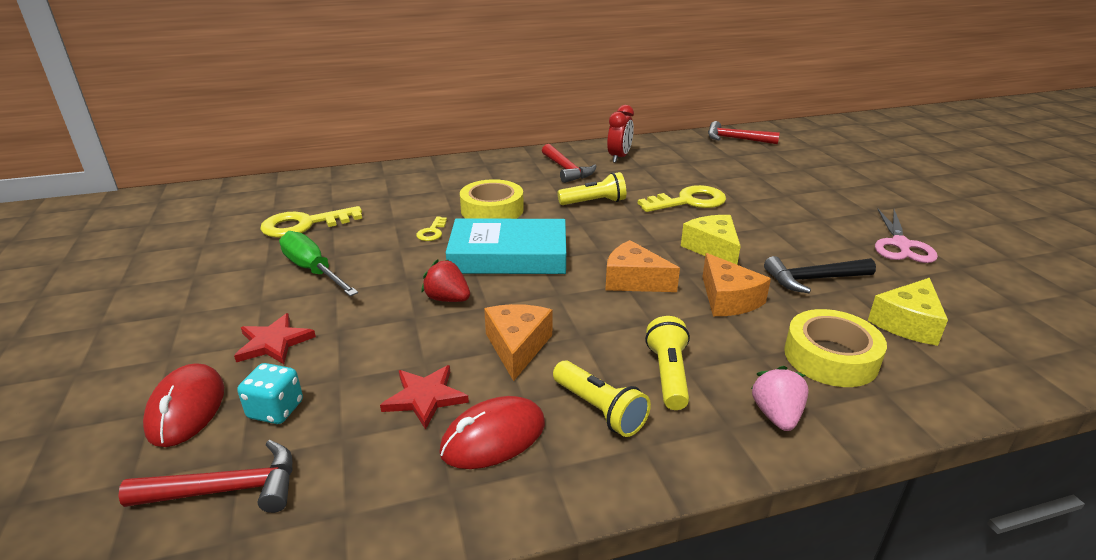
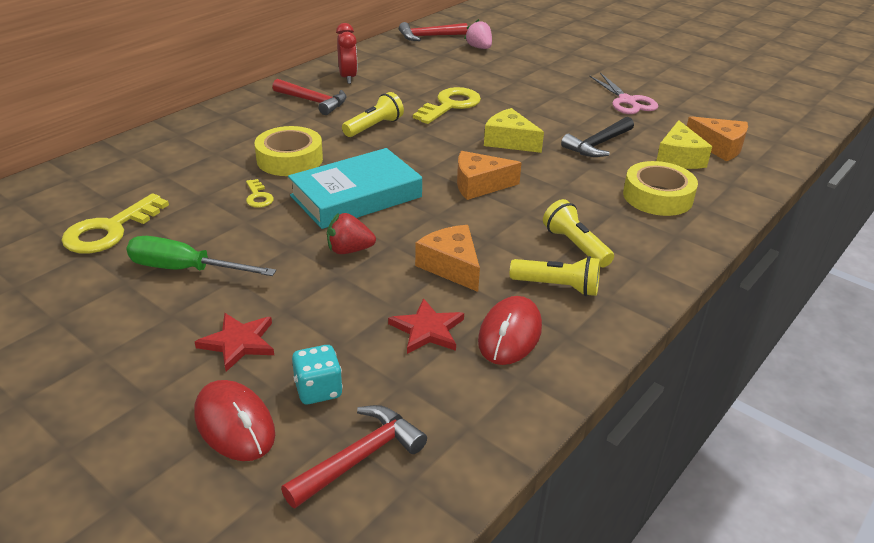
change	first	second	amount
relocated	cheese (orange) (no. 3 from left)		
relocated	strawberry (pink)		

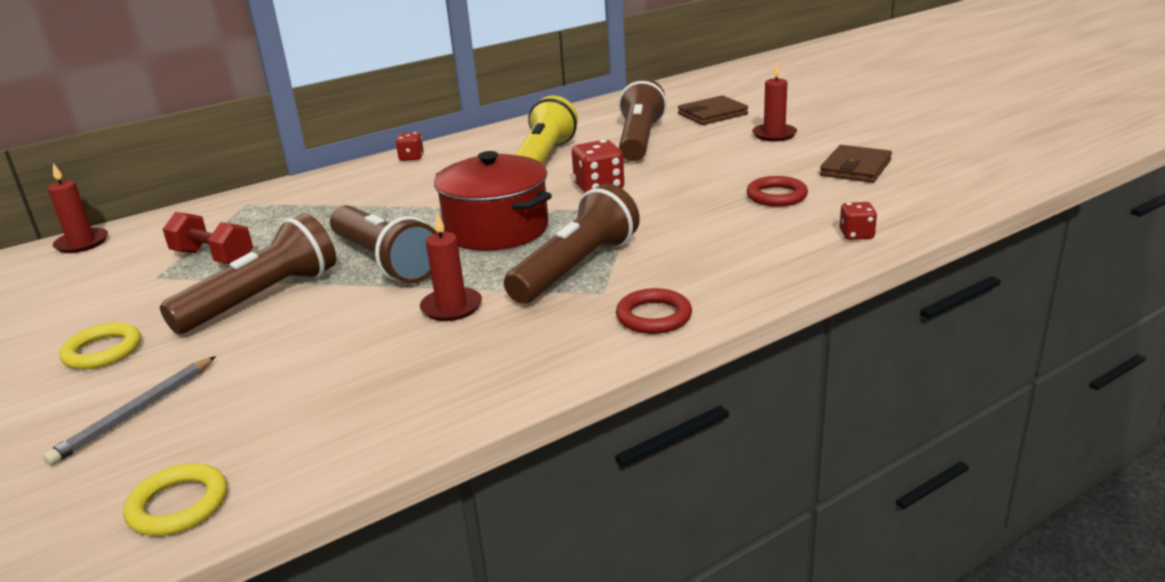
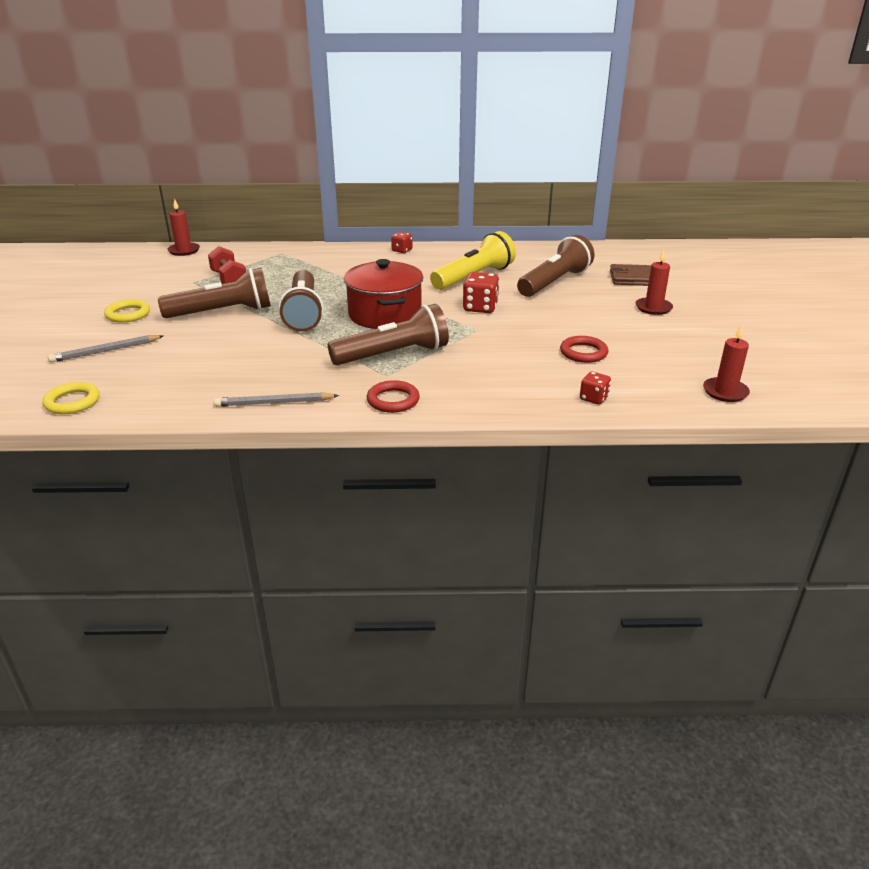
change	first	second	amount
missing	wallet (brown) (no. 2 from left)		
relocated	candle (red) (no. 2 from left in the first image)	candle (red) (no. 3 from left)	
appeared		pencil (grey) (no. 2 from left)	

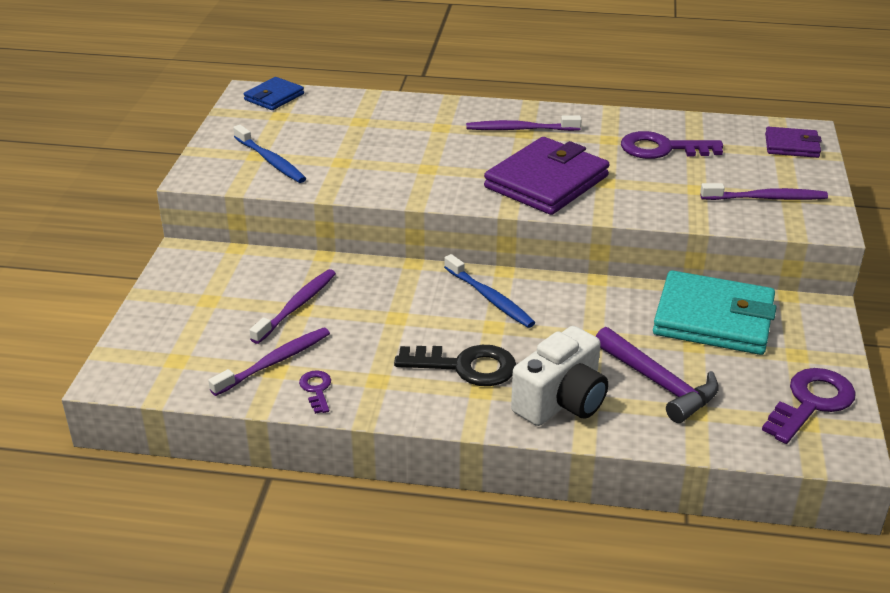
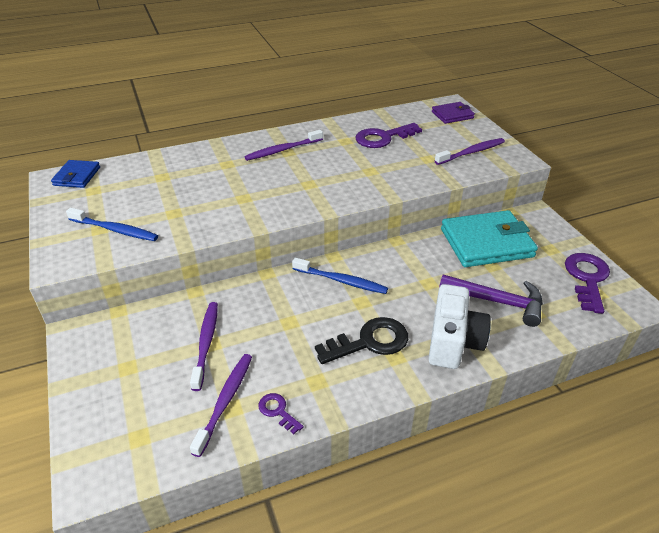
change	first	second	amount
missing	wallet (purple) (no. 1 from left)		

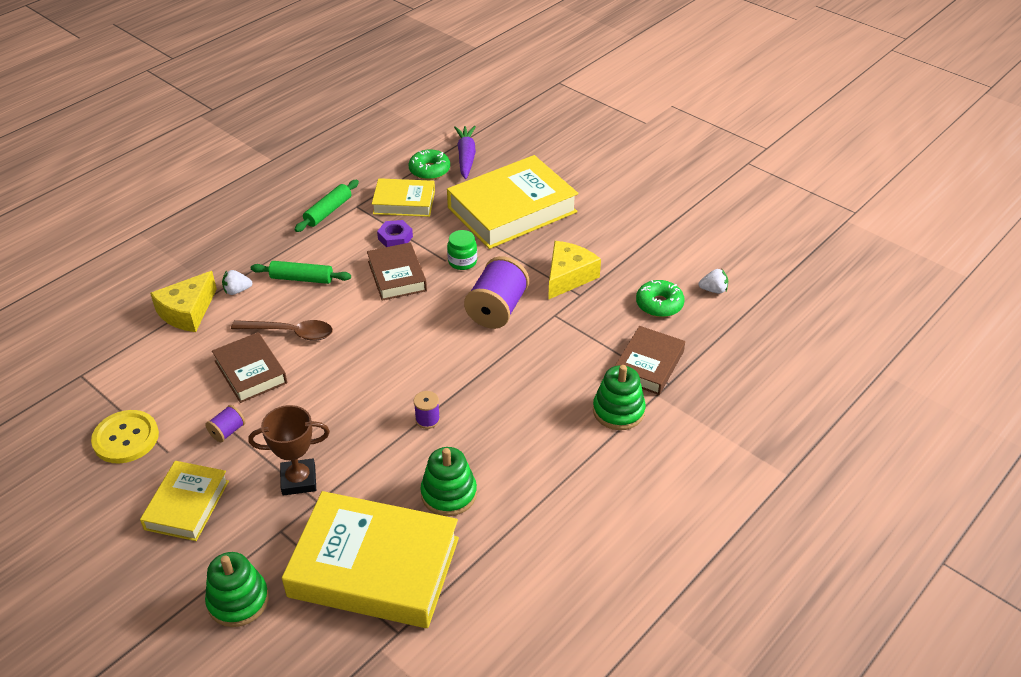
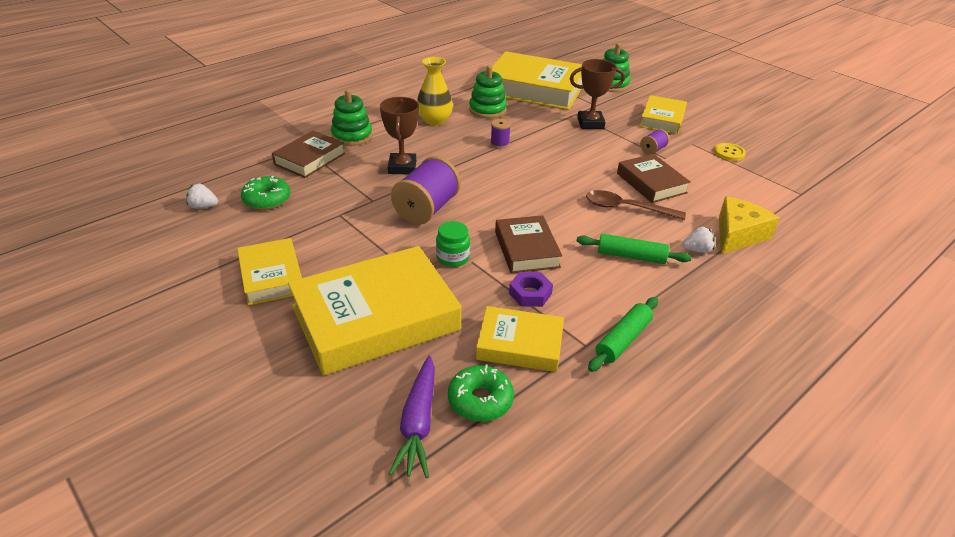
change	first	second	amount
missing	cheese (yellow) (no. 2 from left)		
size	button (yellow)		x0.62
appeared		vase (yellow)	
appeared		trophy (brown) (no. 1 from left)	
appeared		book (yellow) (no. 1 from left)	

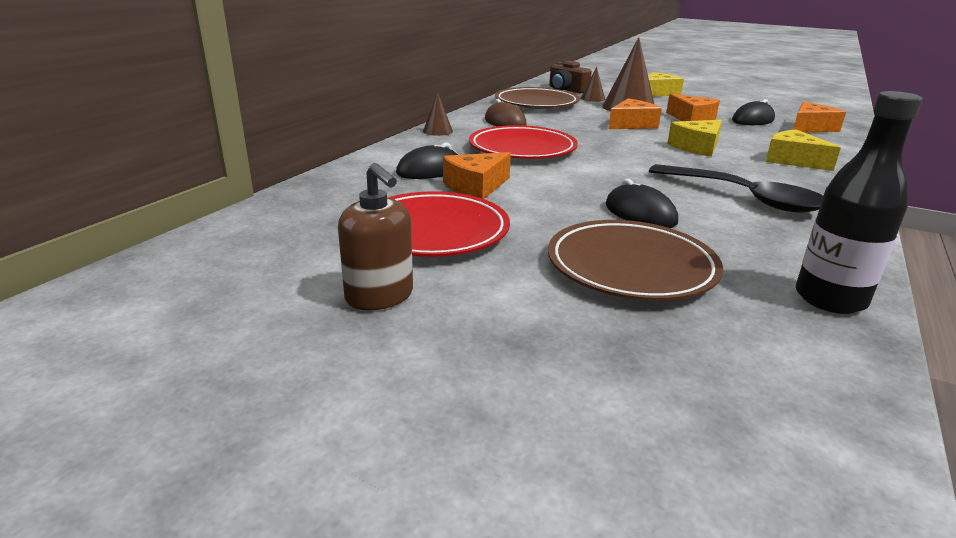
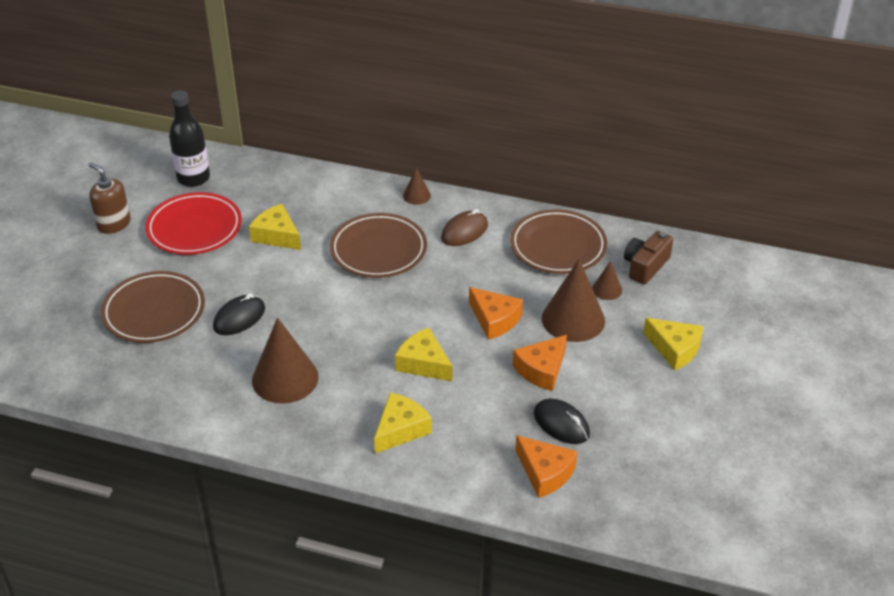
change	first	second	amount
relocated	bottle (black)		
colour	plate (red) (no. 2 from left)	plate (brown) (no. 2 from left)	
missing	mouse (black) (no. 1 from left)		
colour	cheese (orange) (no. 1 from left)	cheese (yellow) (no. 1 from left)	
spun	soap dispenser (brown)		90 degrees clockwise
exchanged	spoon (black)	cone (brown) (no. 1 from left)	

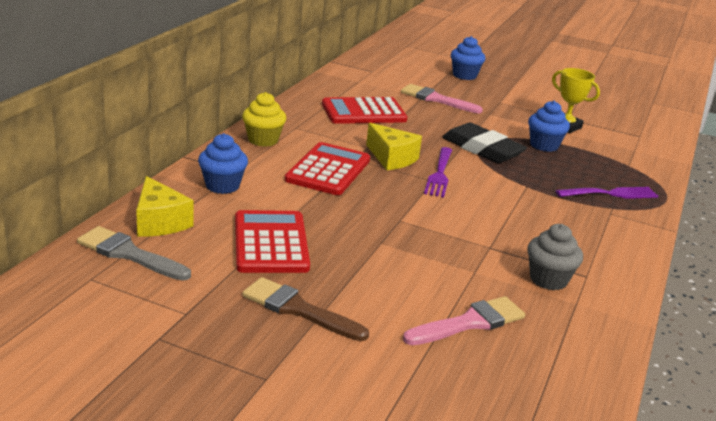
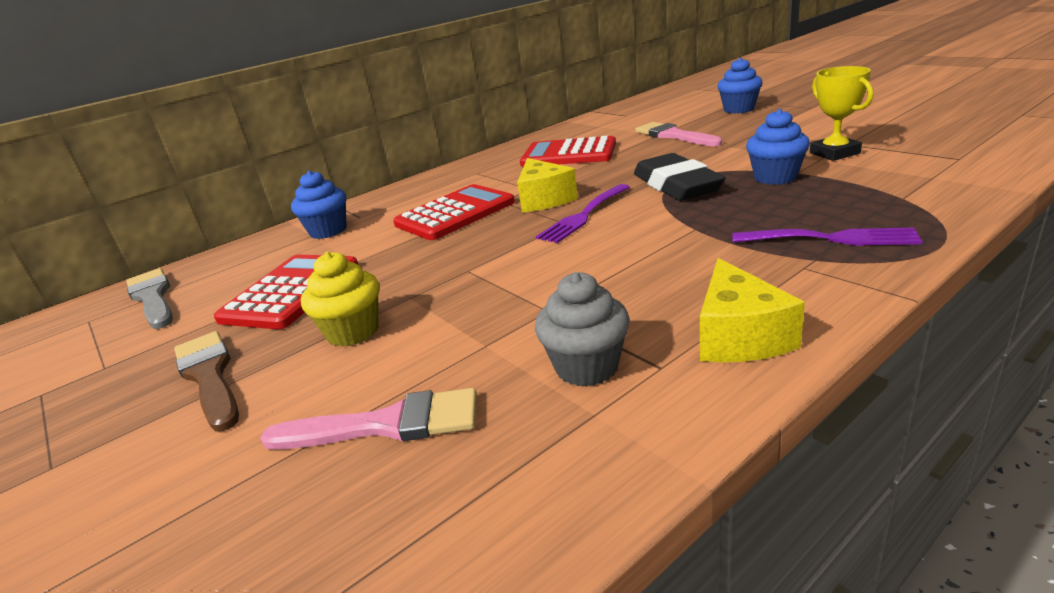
change	first	second	amount
relocated	cupcake (yellow)		
relocated	cheese (yellow) (no. 1 from left in the first image)	cheese (yellow) (no. 2 from left)	

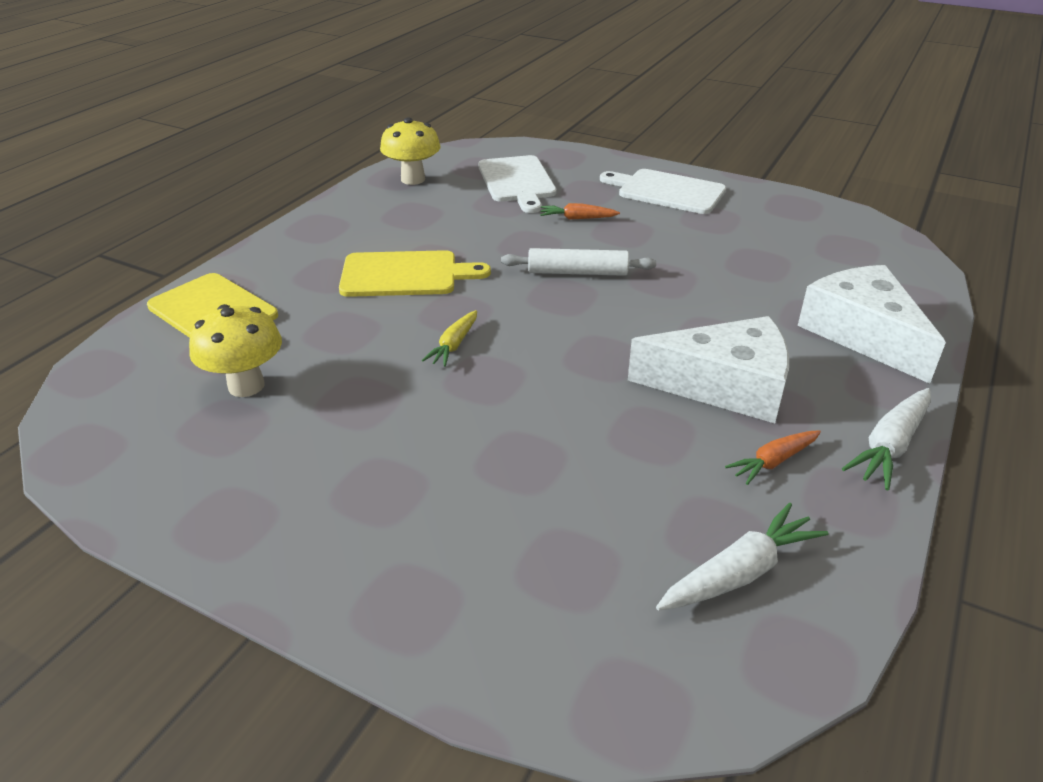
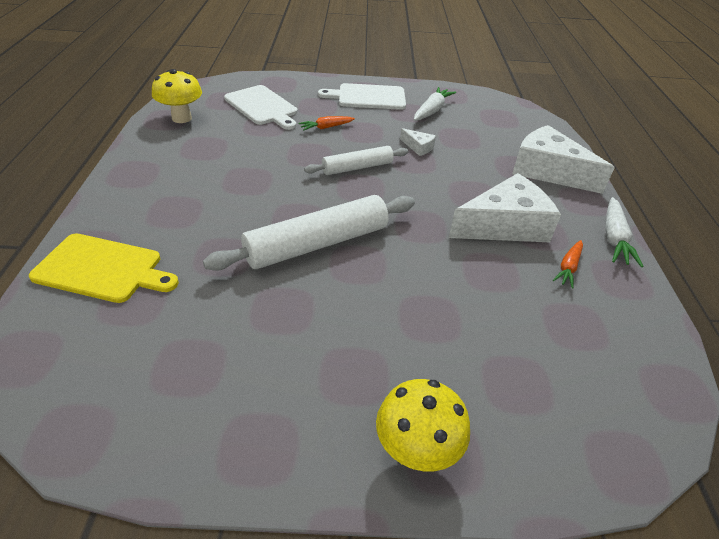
change	first	second	amount
missing	cutting board (yellow) (no. 2 from left)		
relocated	mushroom (yellow) (no. 1 from left in the first image)	mushroom (yellow) (no. 2 from left)	
exchanged	carrot (yellow)	rolling pin (white) (no. 1 from left)	
relocated	carrot (white) (no. 1 from left)		
appeared		cheese (white) (no. 1 from left)	

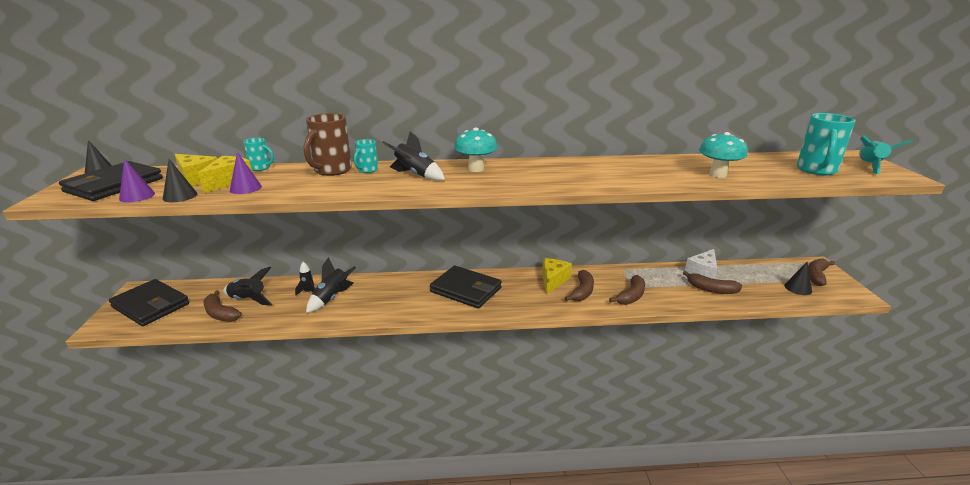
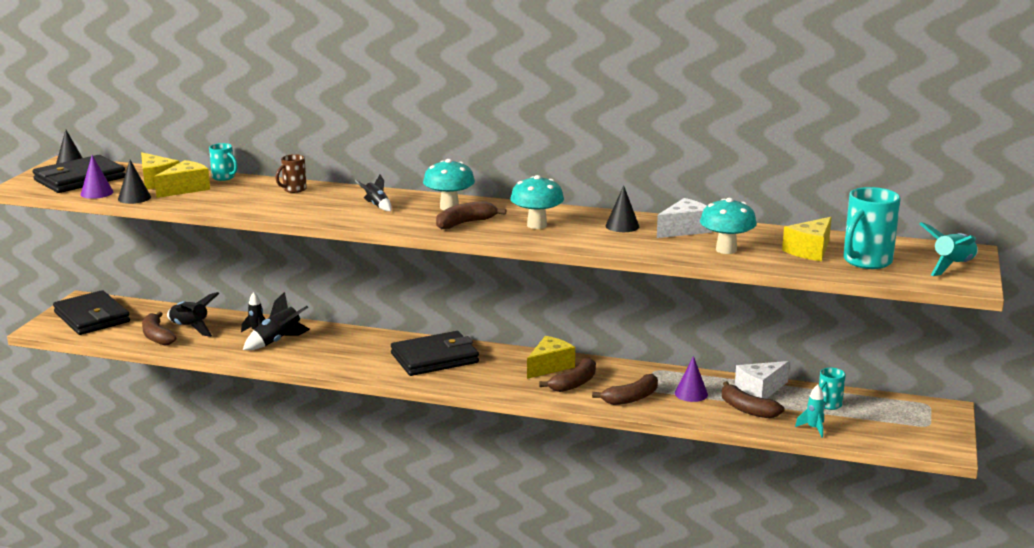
change	first	second	amount
size	mug (brown)		x0.55
size	rocket (black) (no. 4 from left)		x0.62
relocated	mug (turquoise) (no. 2 from left)		
relocated	cone (purple) (no. 2 from left)		
relocated	banana (brown) (no. 5 from left in the first image)	banana (brown) (no. 2 from left)	
relocated	cone (black) (no. 3 from left)		
spun	wallet (black) (no. 3 from left)		75 degrees counterclockwise
appeared		mushroom (turquoise) (no. 2 from left)	
appeared		cheese (white) (no. 1 from left)	
appeared		cheese (yellow) (no. 4 from left)	
appeared		rocket (turquoise) (no. 1 from left)	

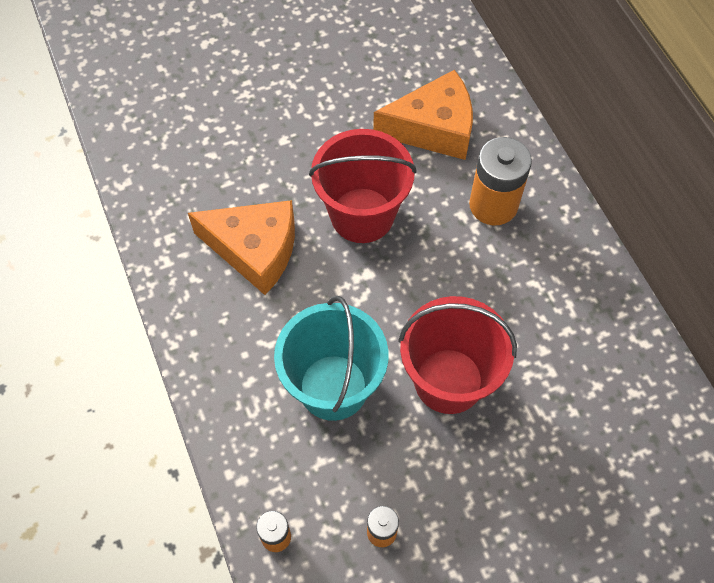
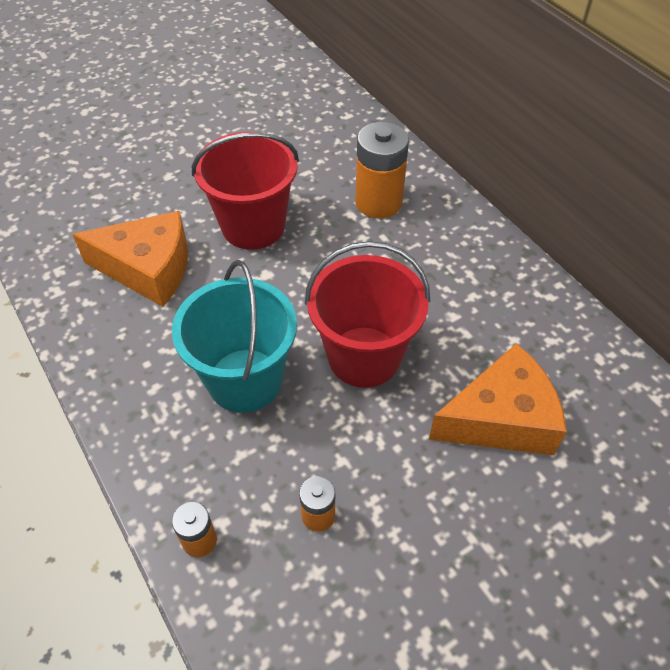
change	first	second	amount
relocated	cheese (orange) (no. 2 from left)		

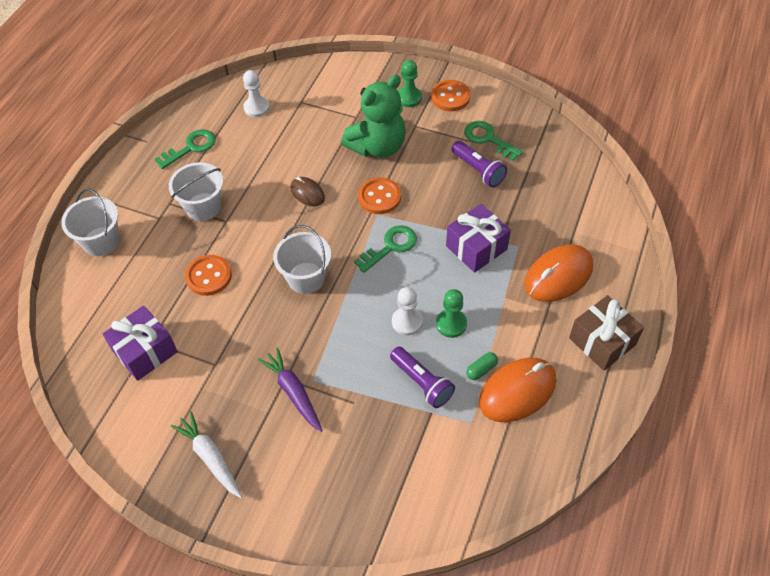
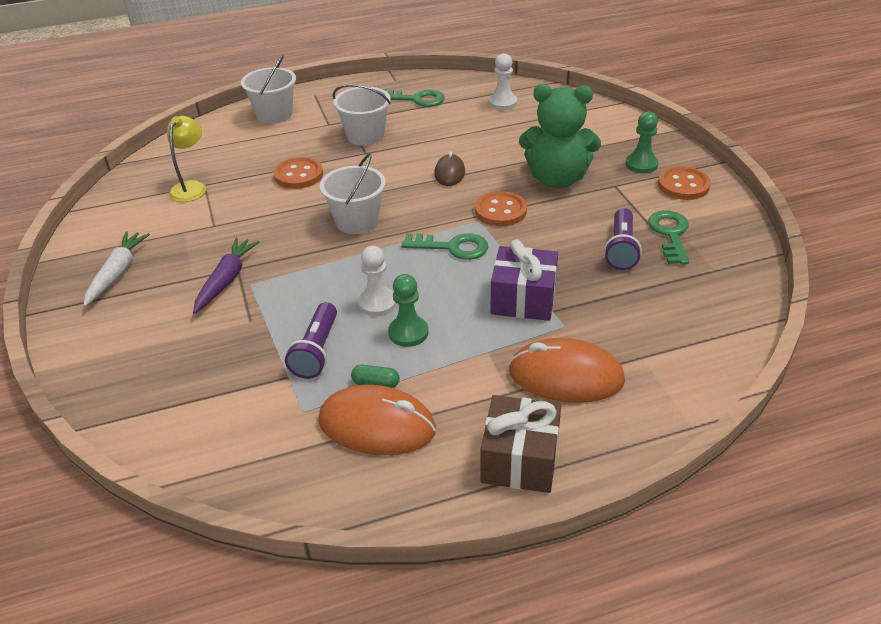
change	first	second	amount
exchanged	gift (purple) (no. 1 from left)	lamp (yellow)	

